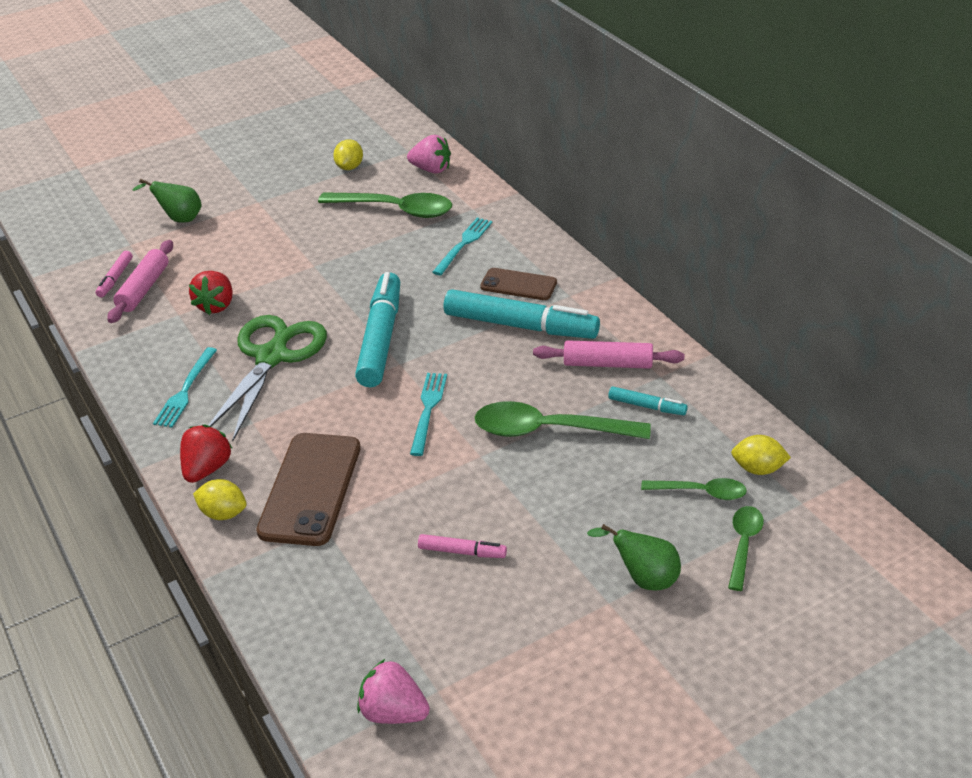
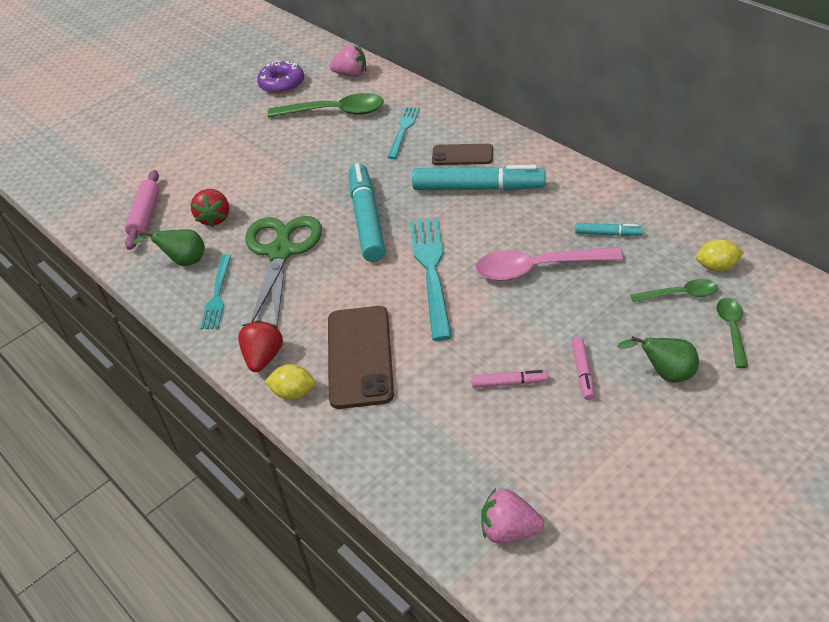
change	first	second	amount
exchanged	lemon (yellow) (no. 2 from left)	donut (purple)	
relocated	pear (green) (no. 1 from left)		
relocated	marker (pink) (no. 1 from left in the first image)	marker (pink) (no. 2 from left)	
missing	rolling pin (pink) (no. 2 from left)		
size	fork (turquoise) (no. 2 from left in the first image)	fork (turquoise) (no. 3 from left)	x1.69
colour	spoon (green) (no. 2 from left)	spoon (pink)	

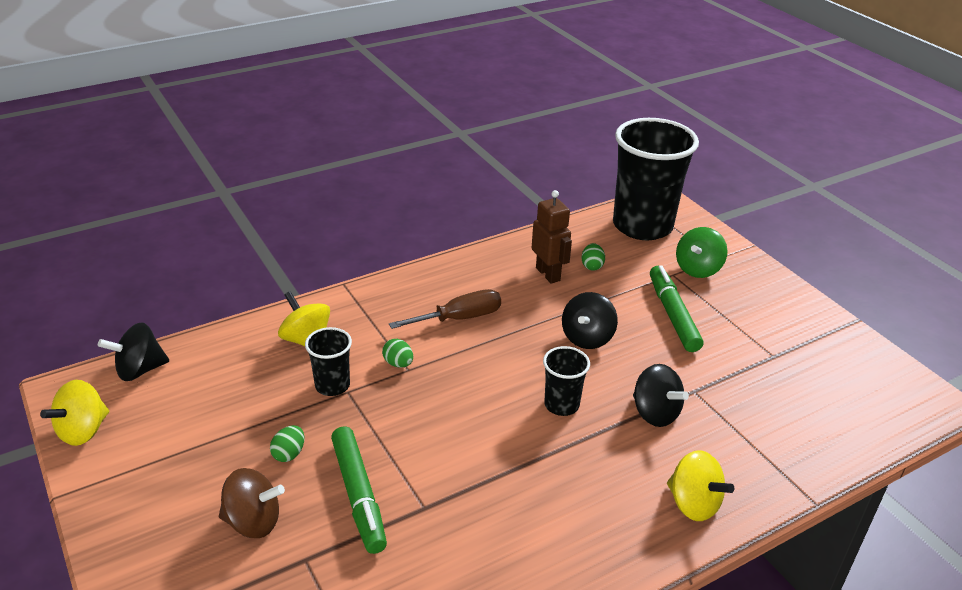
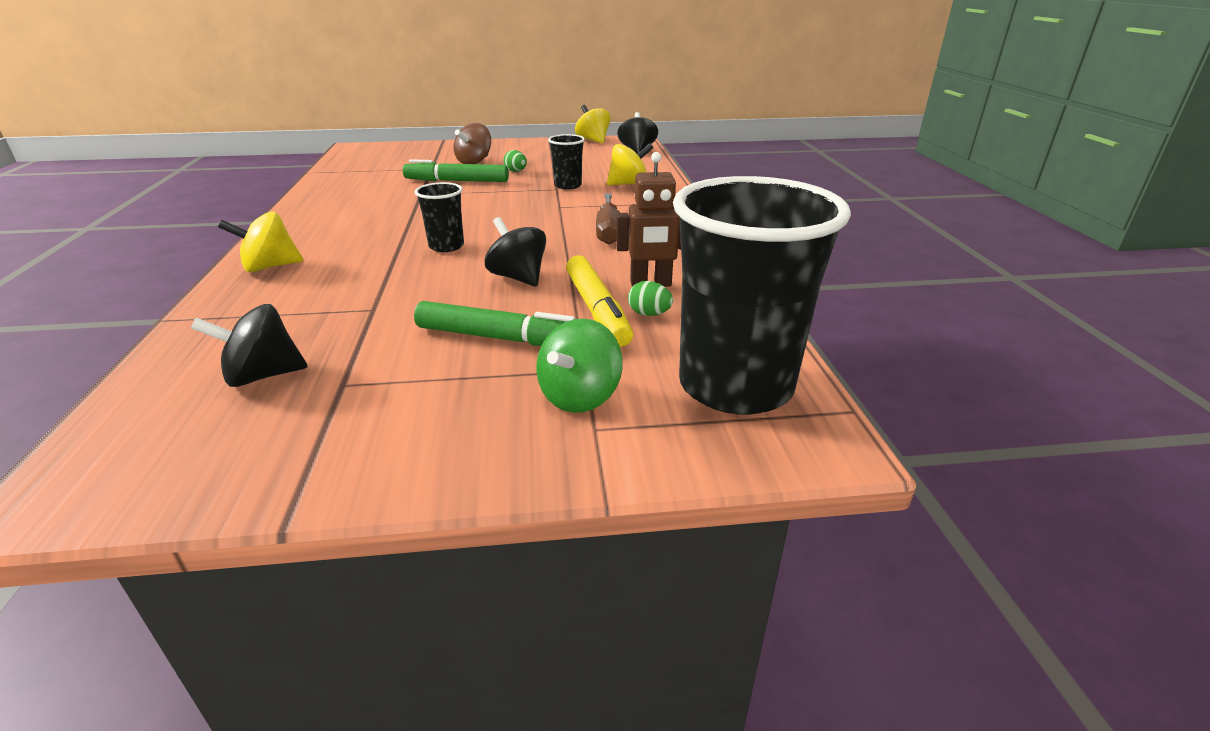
change	first	second	amount
spun	spinning top (green)		120 degrees counterclockwise
missing	egg (green) (no. 2 from left)		
relocated	spinning top (black) (no. 3 from left in the first image)	spinning top (black) (no. 1 from left)	
appeared		marker (yellow)	

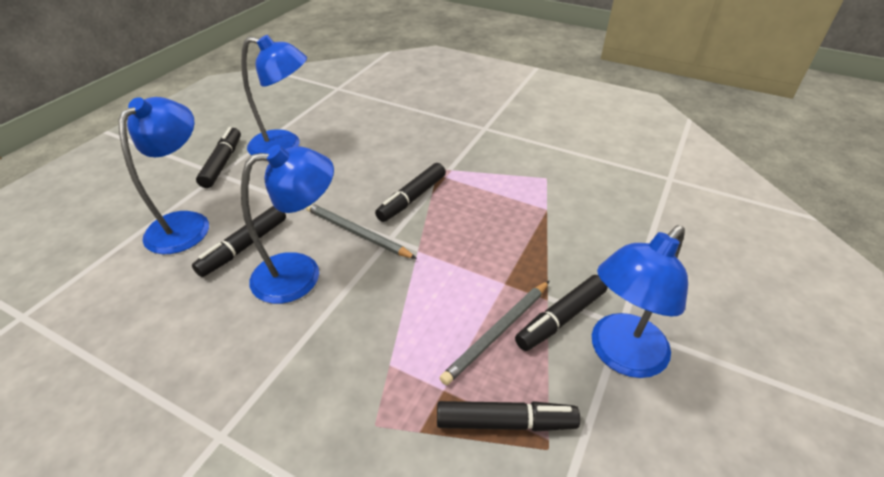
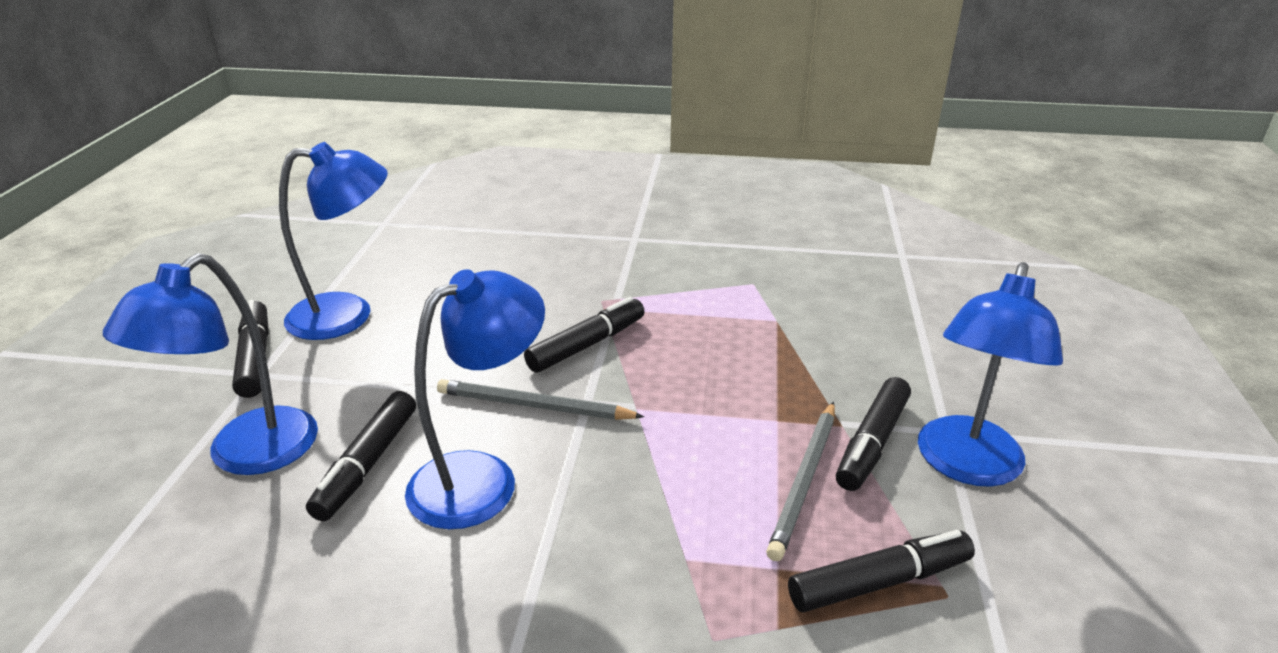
change	first	second	amount
spun	lamp (blue) (no. 1 from left)		150 degrees counterclockwise
spun	marker (black) (no. 3 from left)		150 degrees counterclockwise

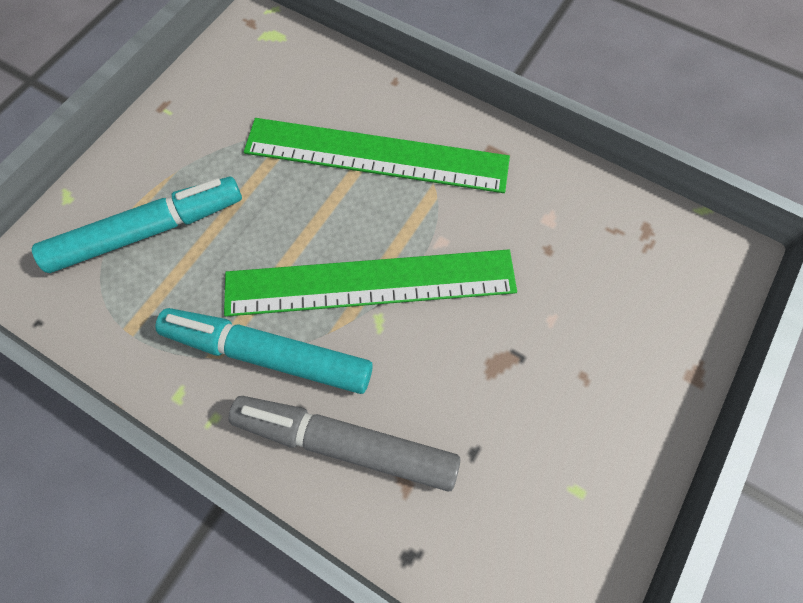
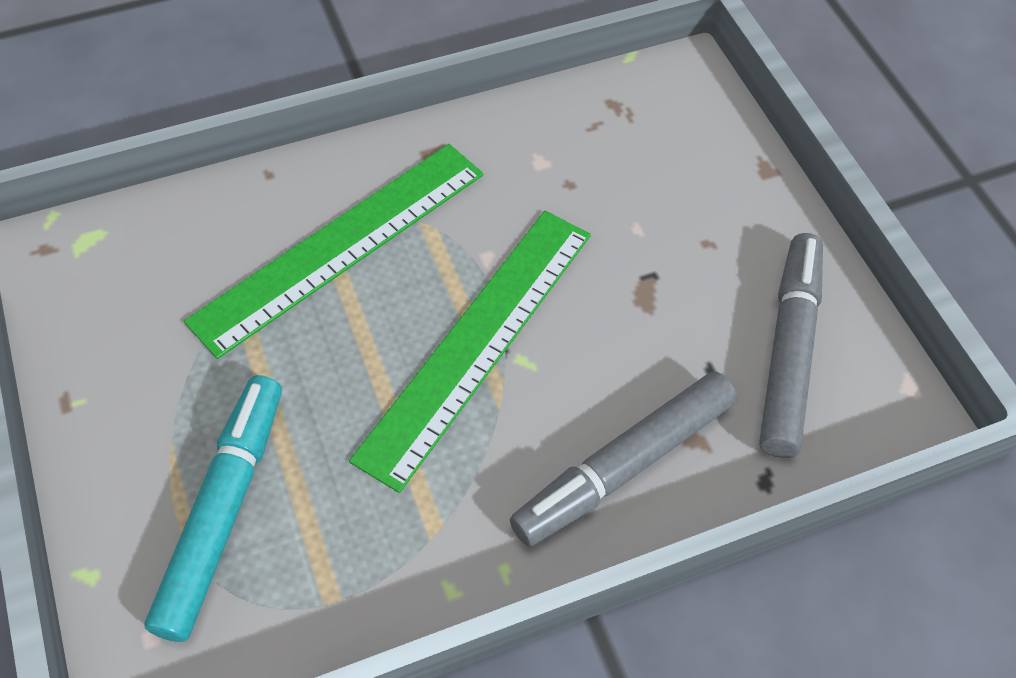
change	first	second	amount
missing	marker (turquoise) (no. 2 from left)		
appeared		marker (grey) (no. 2 from left)	

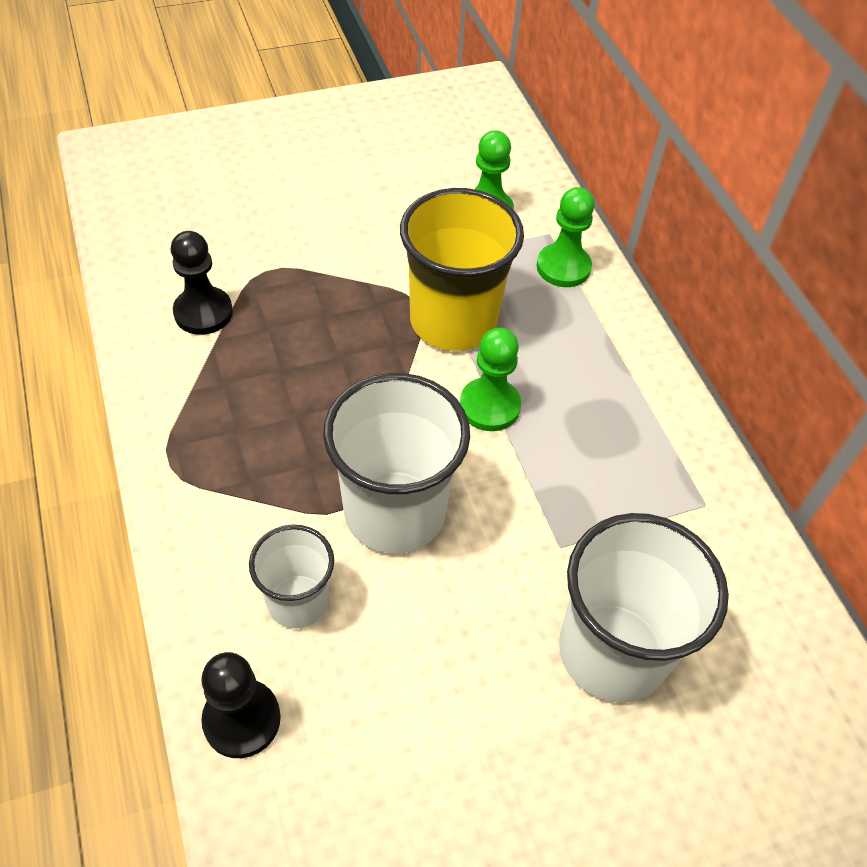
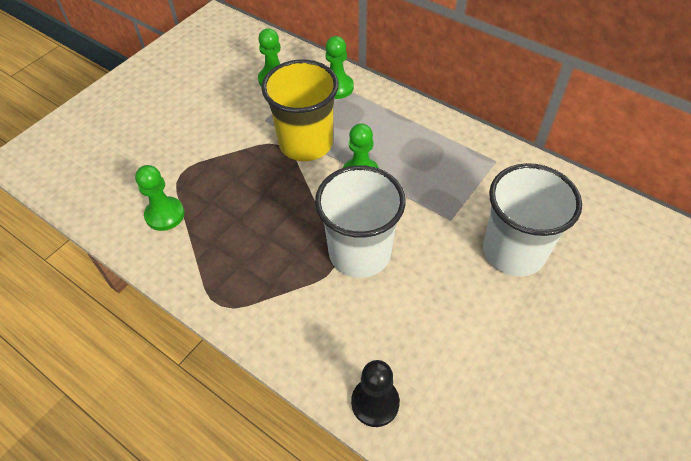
change	first	second	amount
colour	pawn (black) (no. 1 from left)	pawn (green) (no. 1 from left)	
missing	cup (white) (no. 1 from left)		

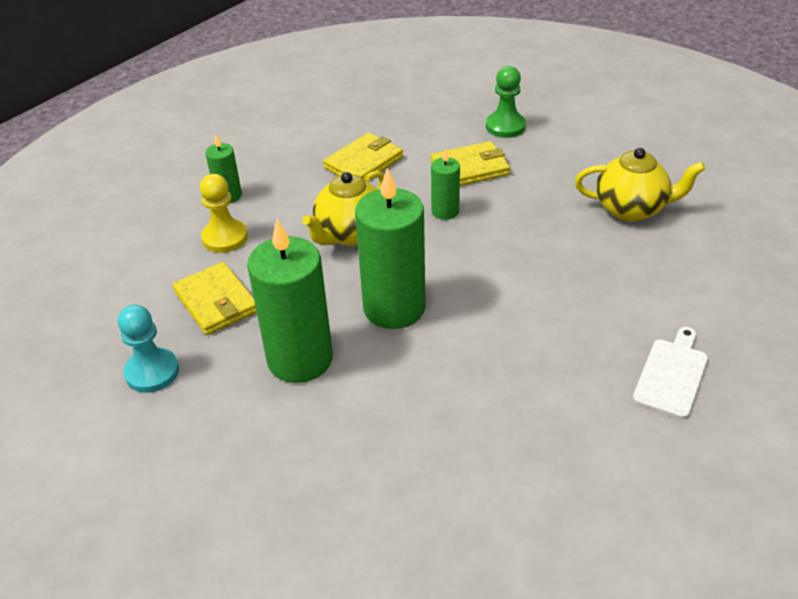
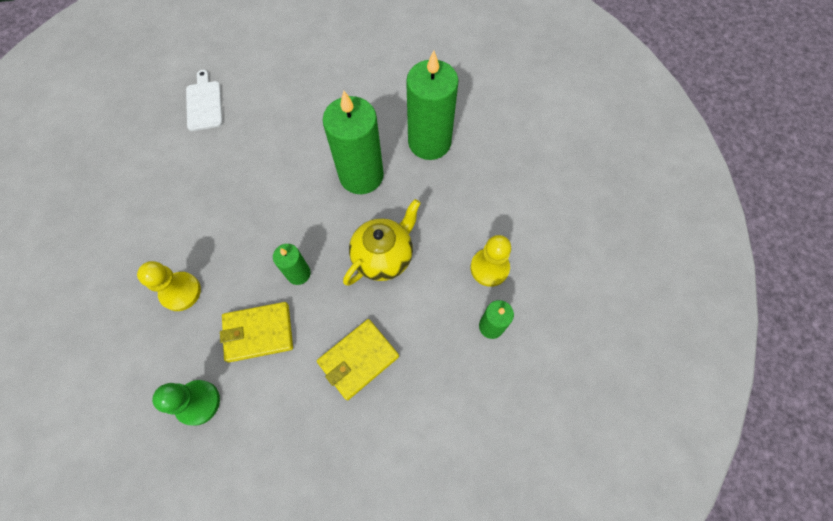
change	first	second	amount
missing	teapot (yellow) (no. 2 from left)		
missing	wallet (yellow) (no. 1 from left)		
missing	pawn (turquoise)		
spun	cutting board (white)		135 degrees clockwise
appeared		pawn (yellow) (no. 1 from left)	

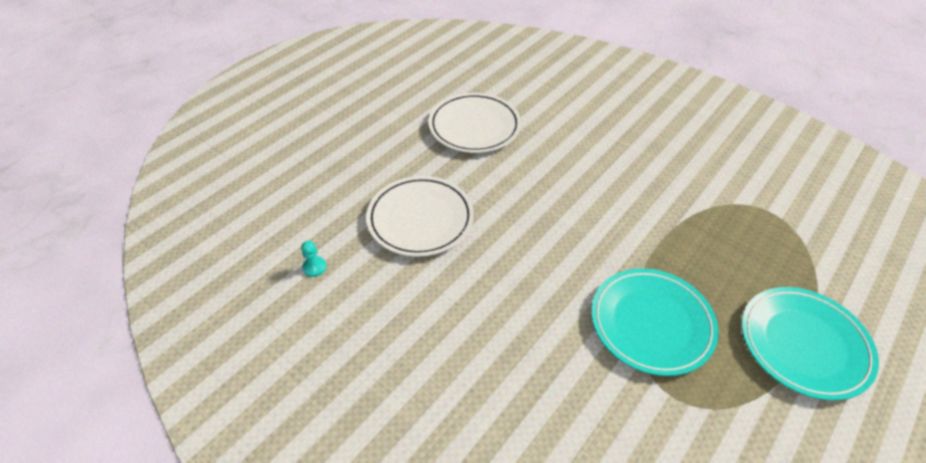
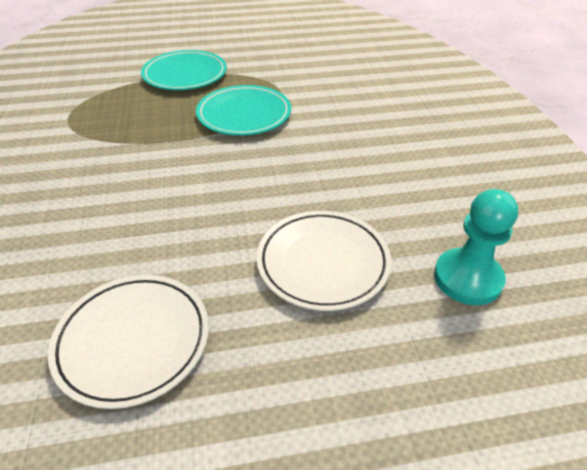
change	first	second	amount
size	pawn (turquoise)		x2.39

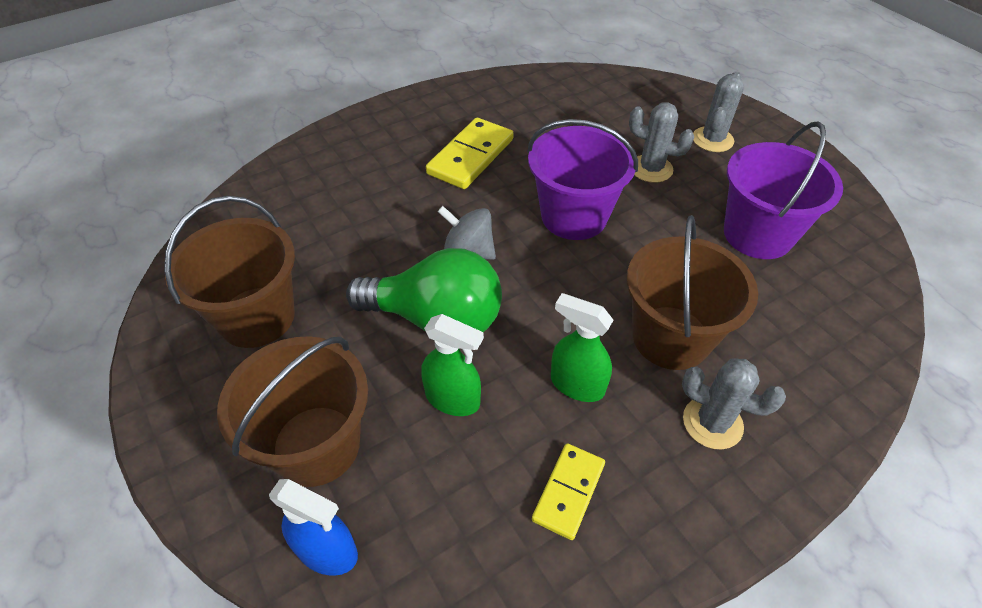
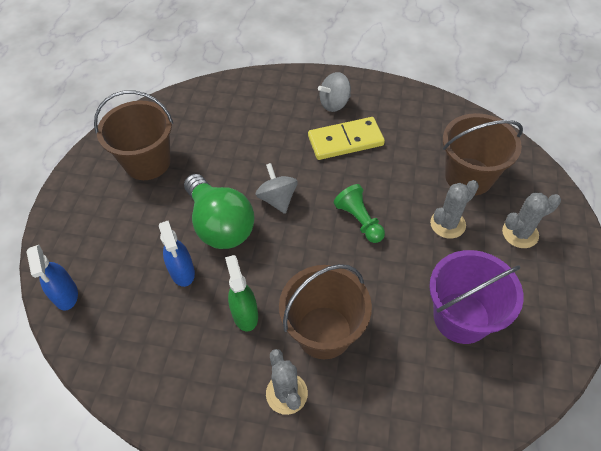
change	first	second	amount
spun	cactus (grey) (no. 1 from left in the first image)	cactus (grey) (no. 2 from left)	75 degrees clockwise
exchanged	bucket (purple) (no. 1 from left)	pawn (green)	
colour	spray bottle (green) (no. 1 from left)	spray bottle (blue) (no. 2 from left)	
relocated	bucket (brown) (no. 2 from left in the first image)	bucket (brown) (no. 3 from left)	
missing	domino (yellow) (no. 2 from left)		
appeared		spinning top (grey) (no. 2 from left)	

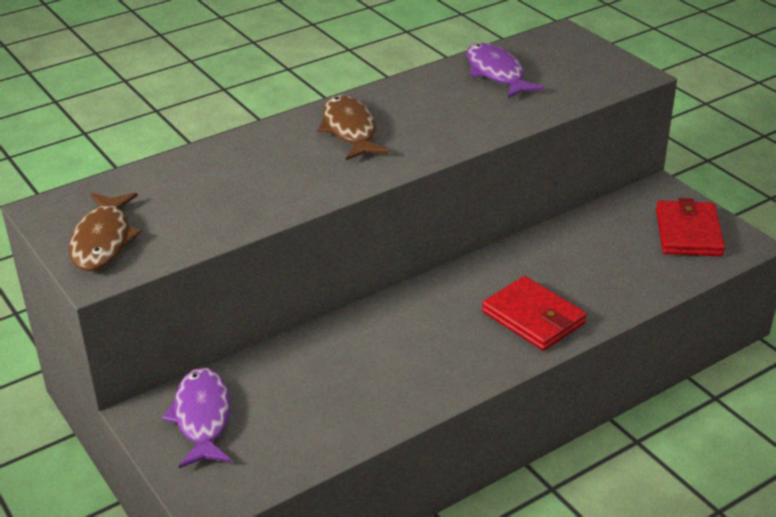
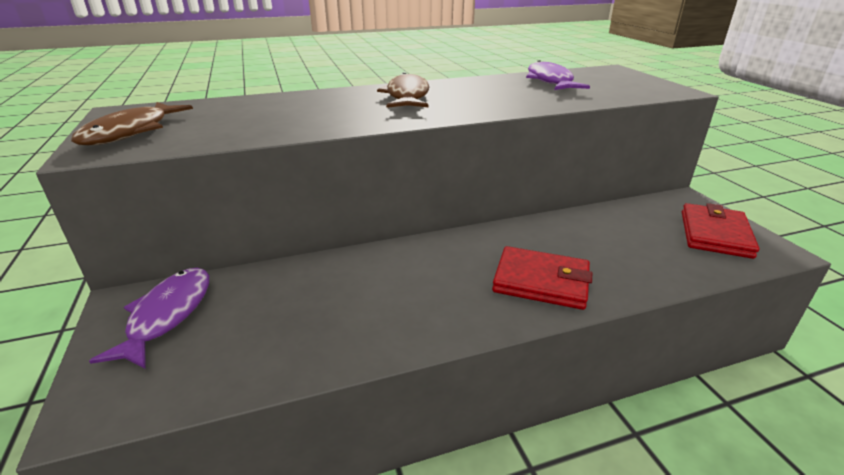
change	first	second	amount
spun	wallet (red) (no. 1 from left)		45 degrees counterclockwise

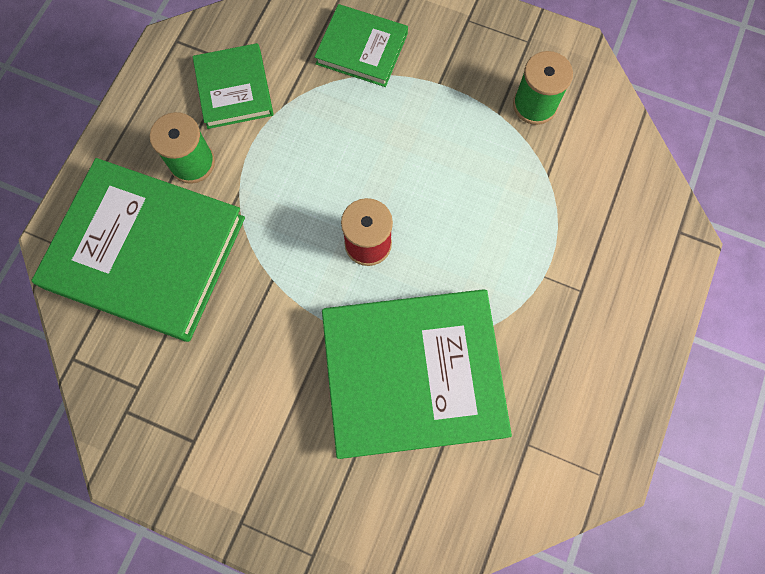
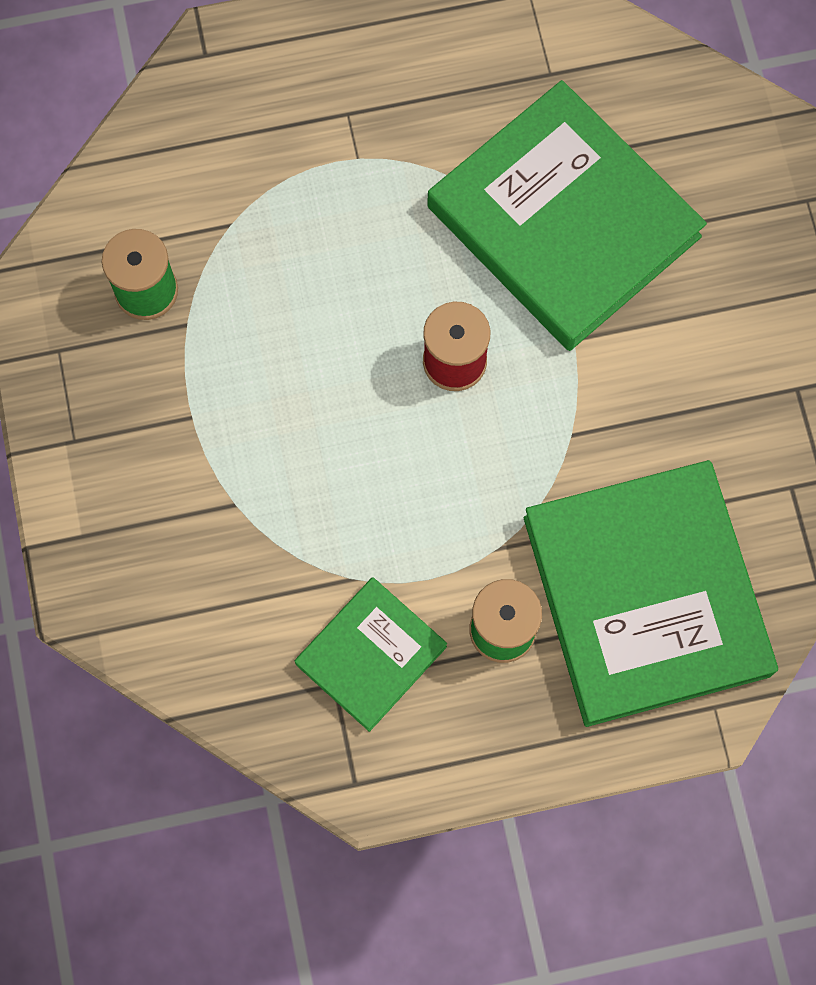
change	first	second	amount
missing	book (green) (no. 3 from left)		

